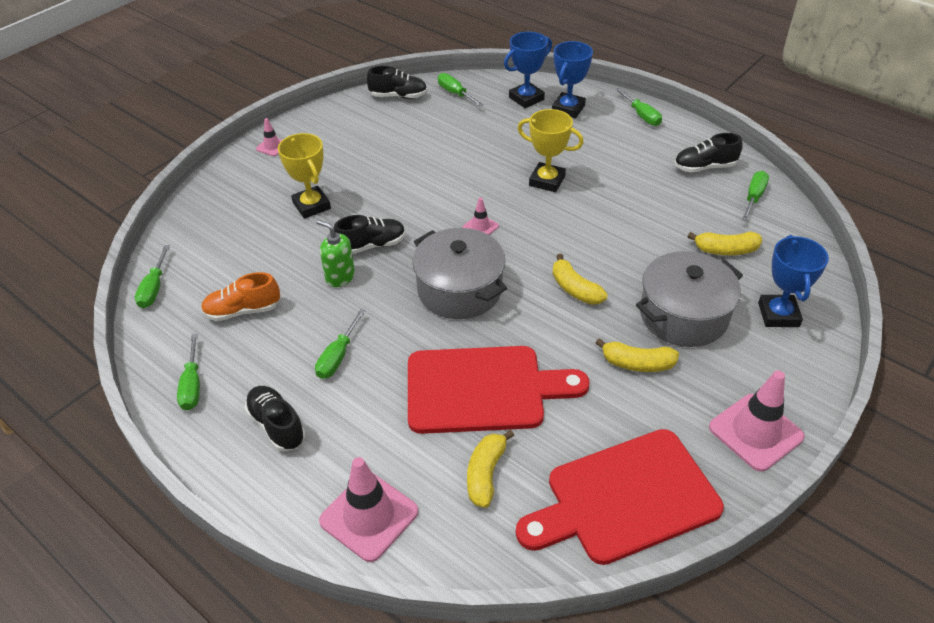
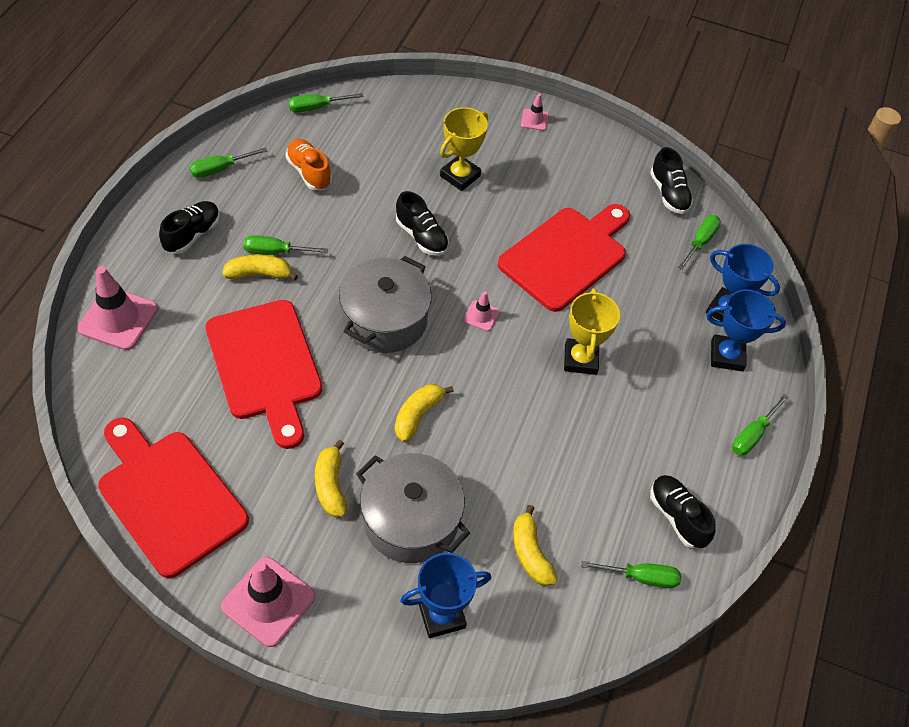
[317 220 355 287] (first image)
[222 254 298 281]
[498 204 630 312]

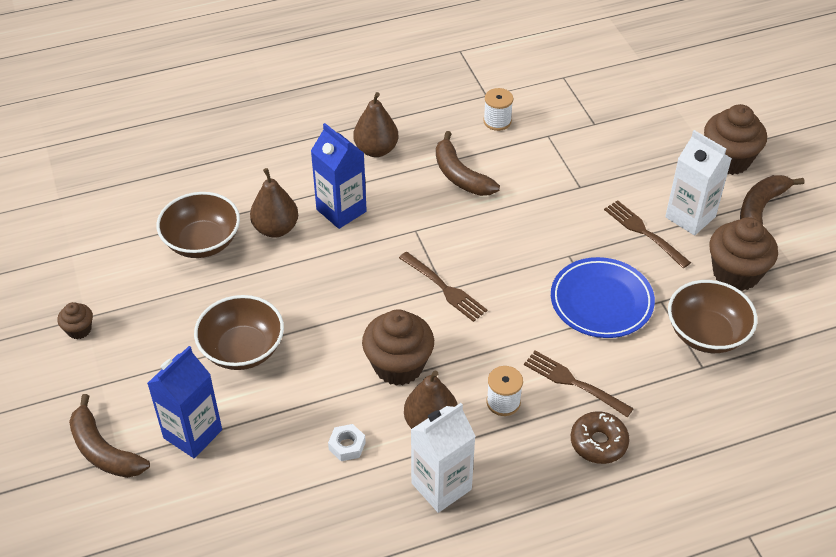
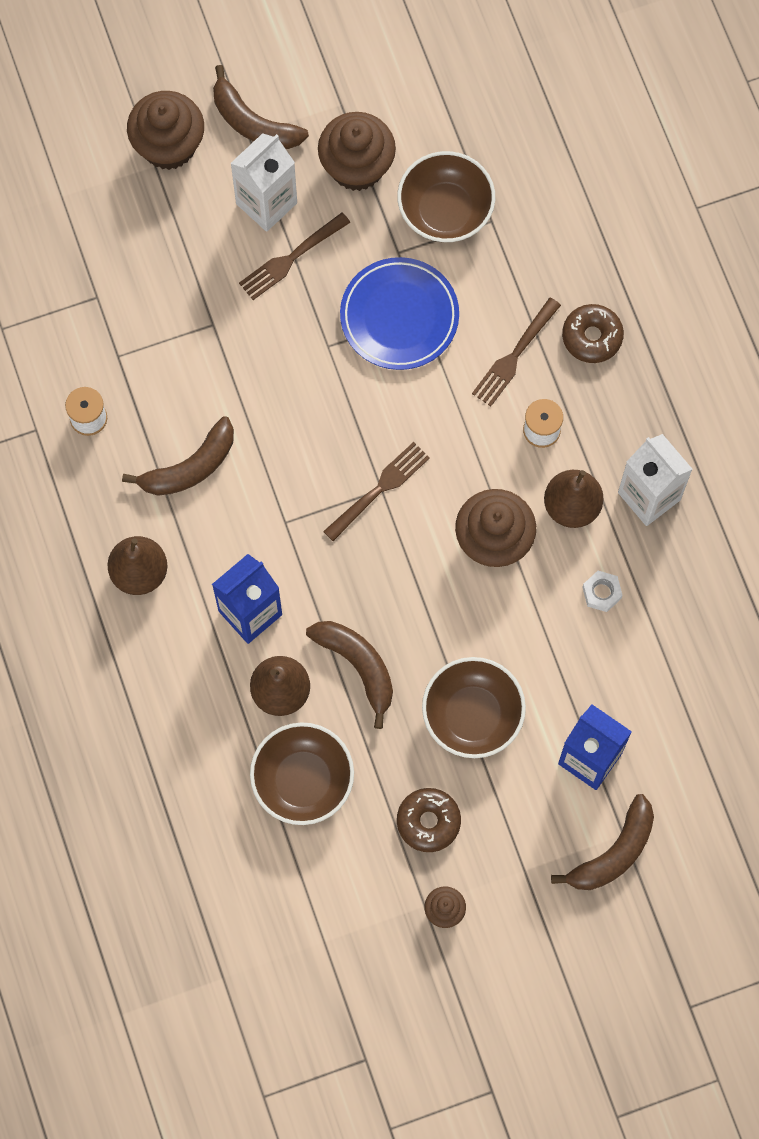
[306 621 393 729]
[397 788 461 852]

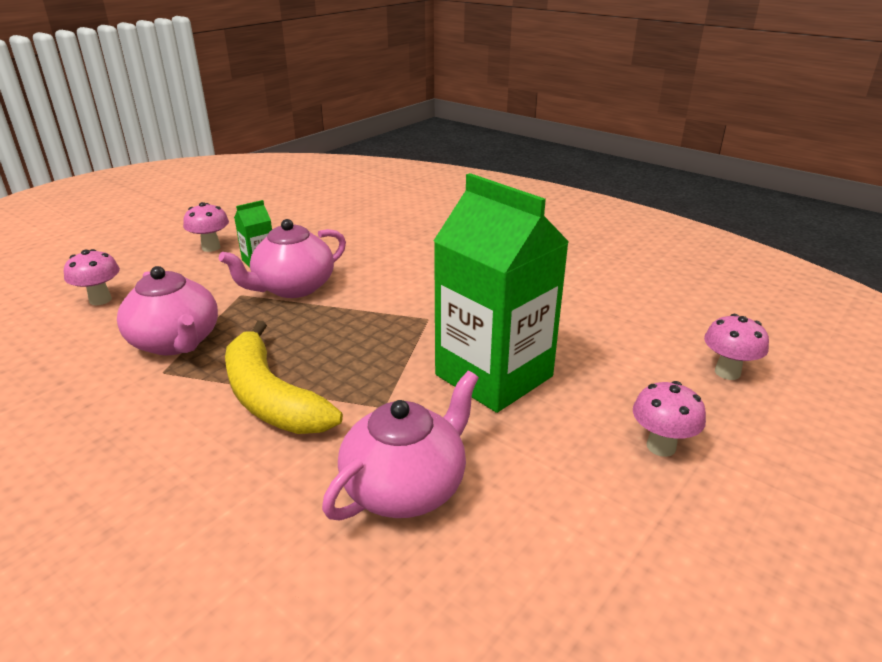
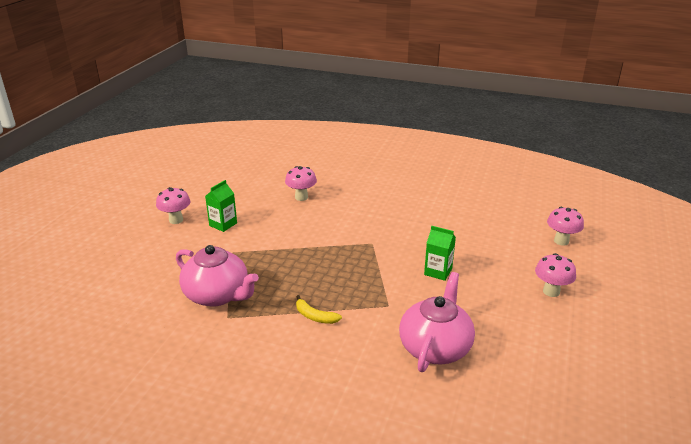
[285 166 317 201]
[219 219 346 298] (first image)
[296 295 342 324]
[424 226 456 281]

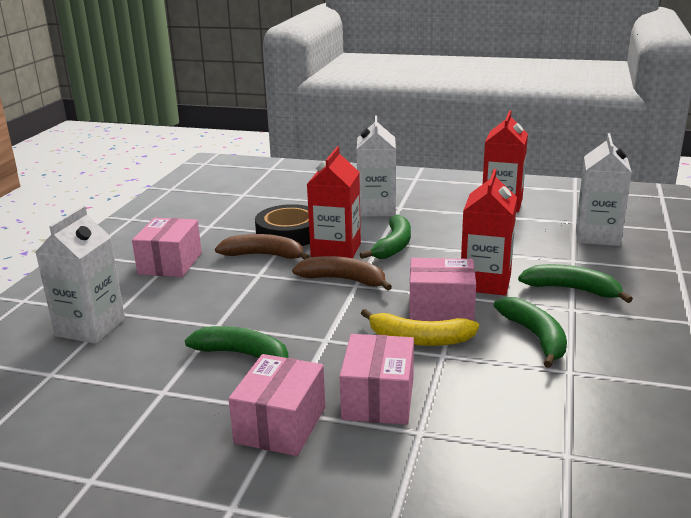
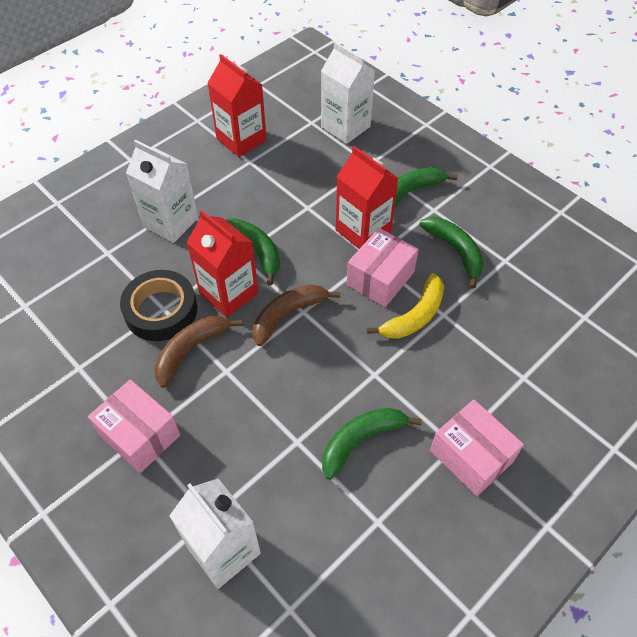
[340 334 414 425] (first image)
[419 217 484 289]

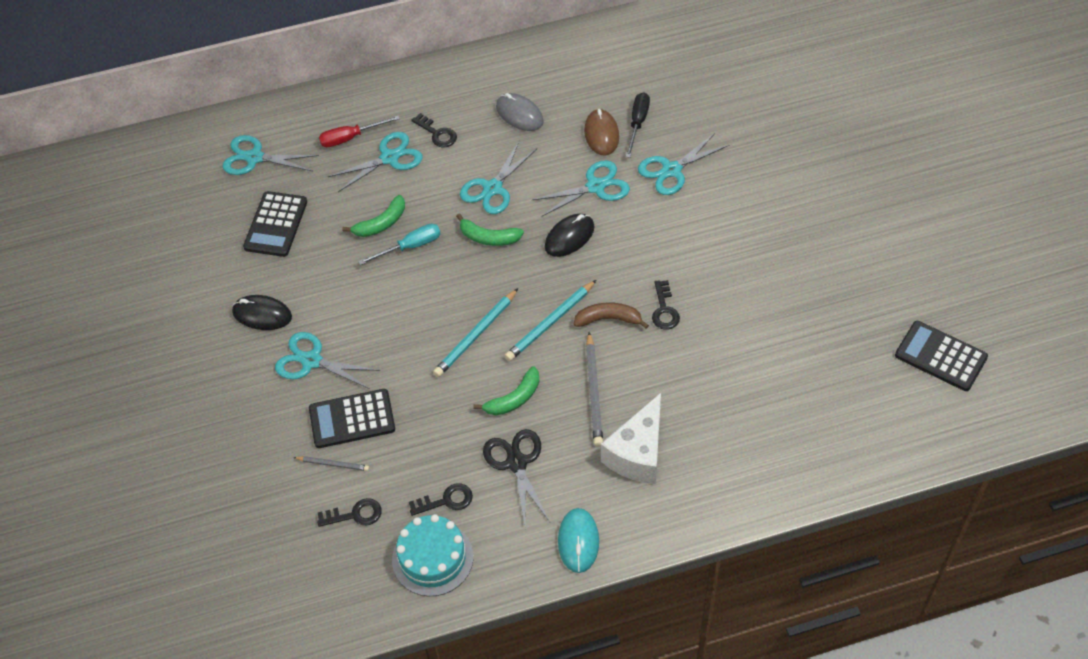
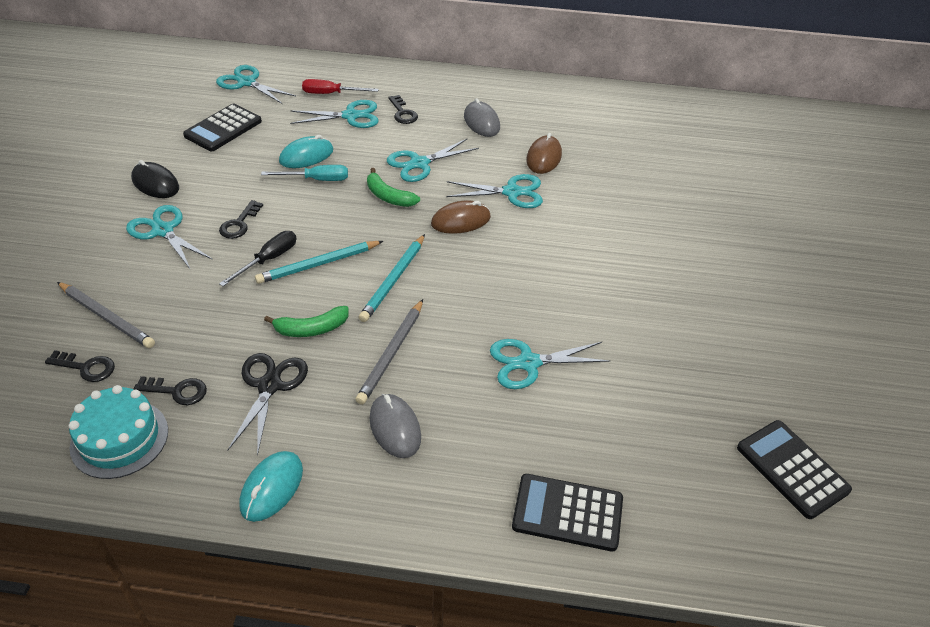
[57 282 155 348]
[512 474 623 551]
[279 135 333 168]
[358 234 425 322]
[431 200 491 234]
[574 303 649 329] (first image)
[369 394 421 458]
[219 231 296 286]
[490 339 610 389]
[219 200 263 239]

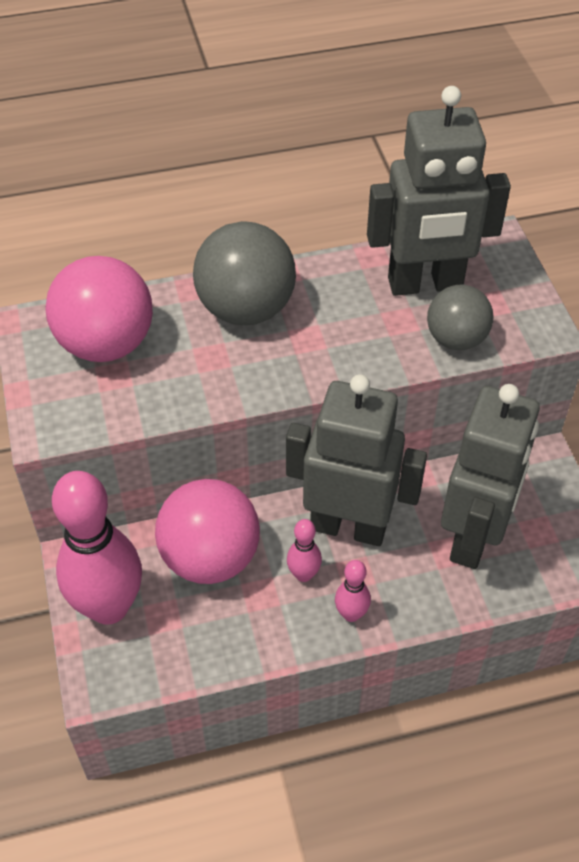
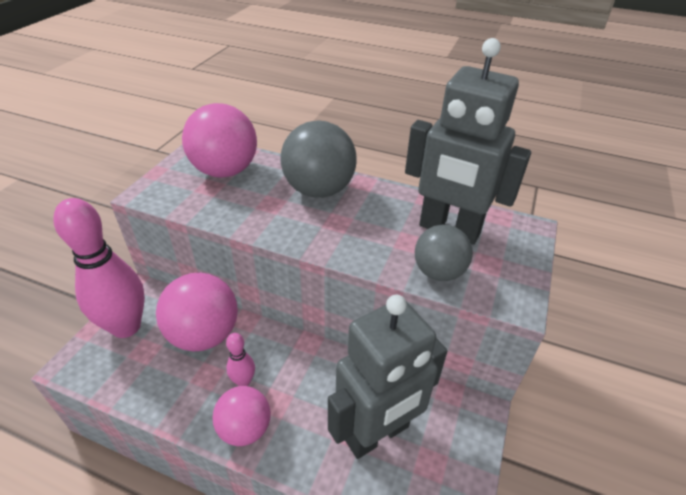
[286 374 427 546] (first image)
[212 386 271 446]

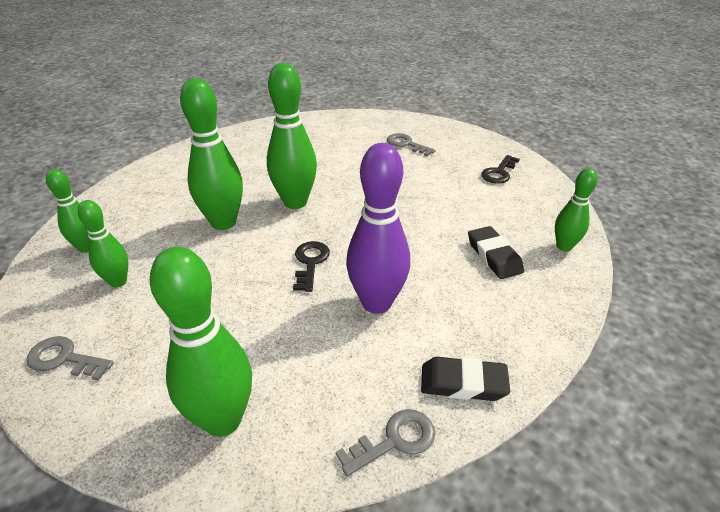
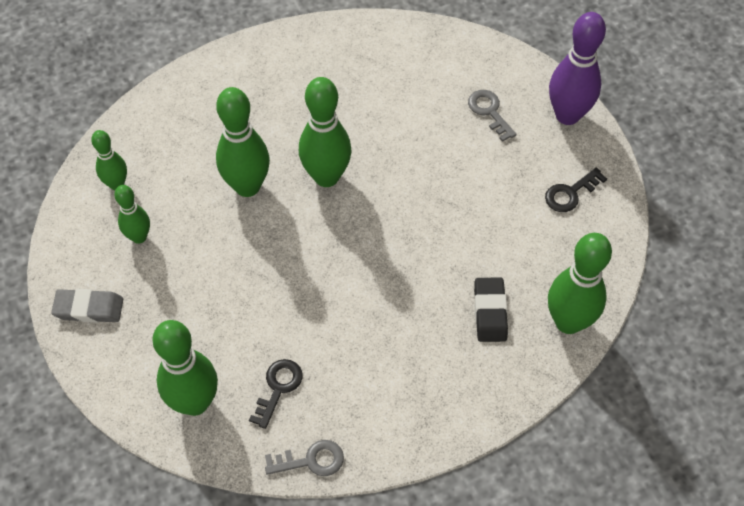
[51 289 123 323]
[249 359 303 429]
[549 12 606 125]
[421 357 510 401] (first image)
[548 233 612 334]

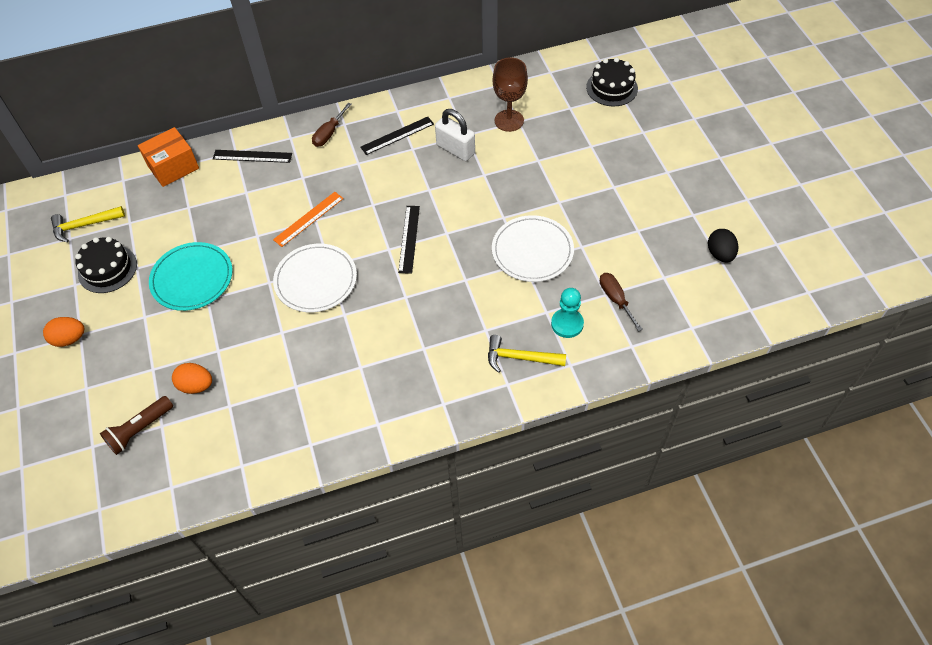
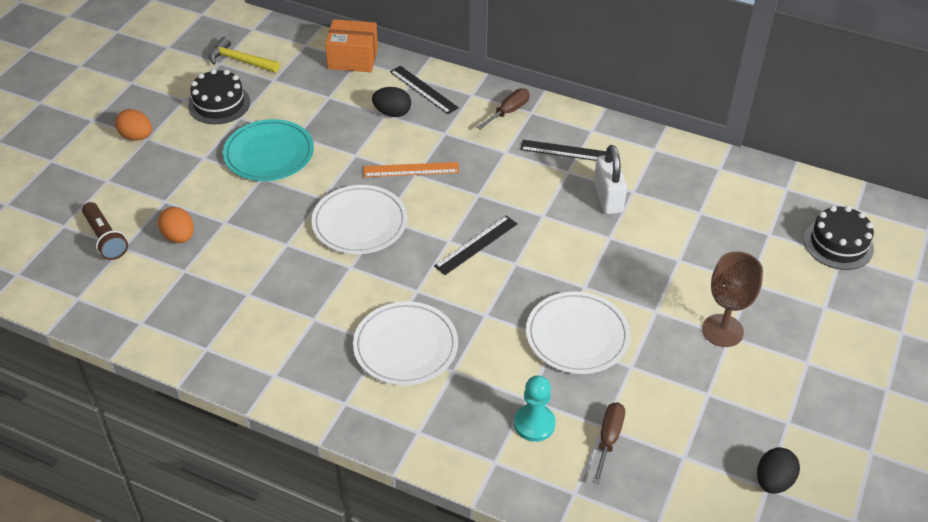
[82 202 128 260]
[477 88 530 130]
[488 335 566 373] (first image)
[702 251 763 347]
[353 301 458 385]
[372 87 411 117]

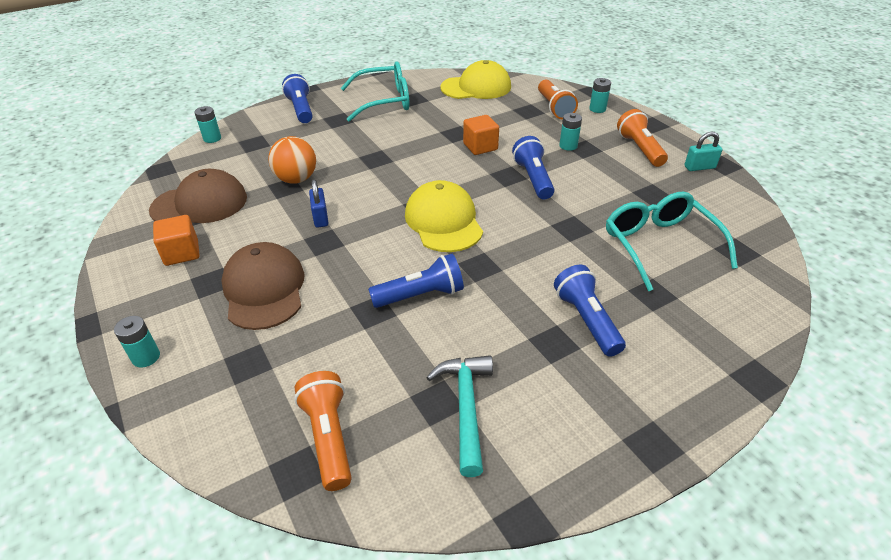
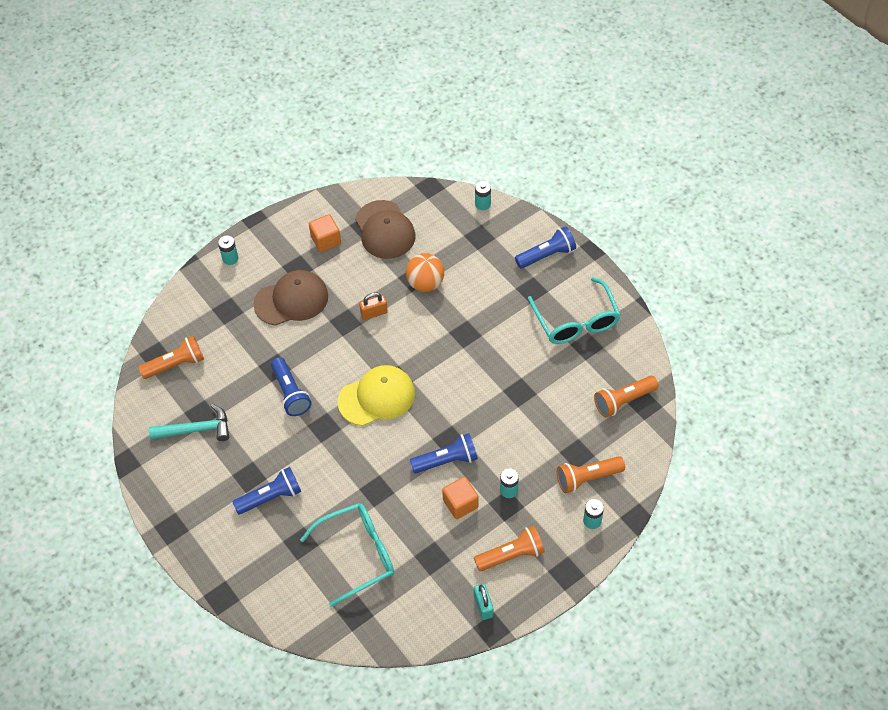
[359 292 388 320]
[594 376 659 418]
[442 477 479 519]

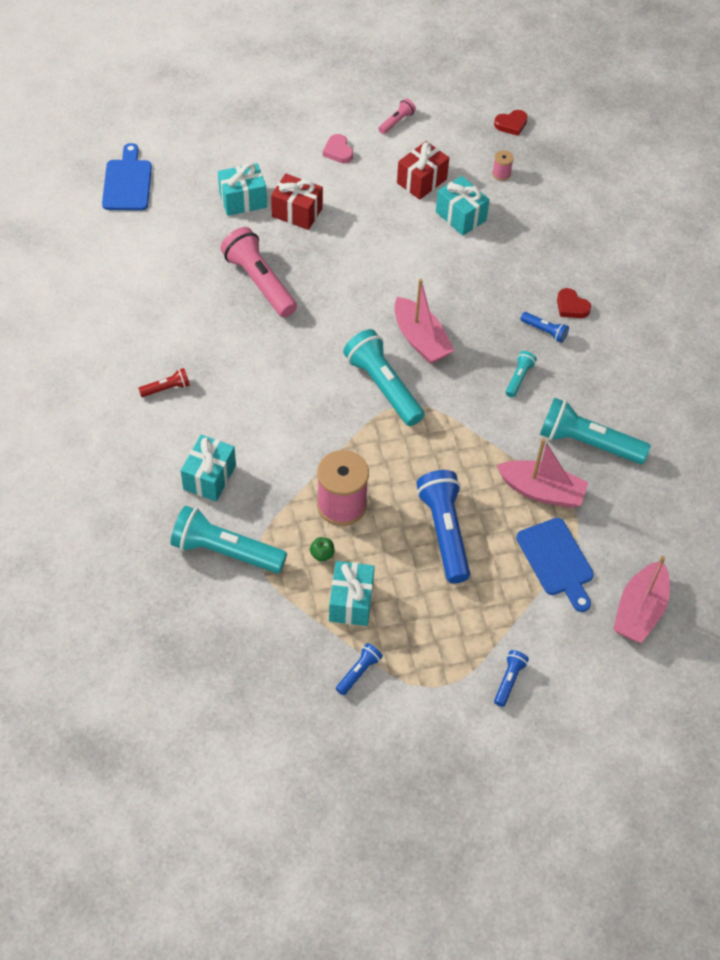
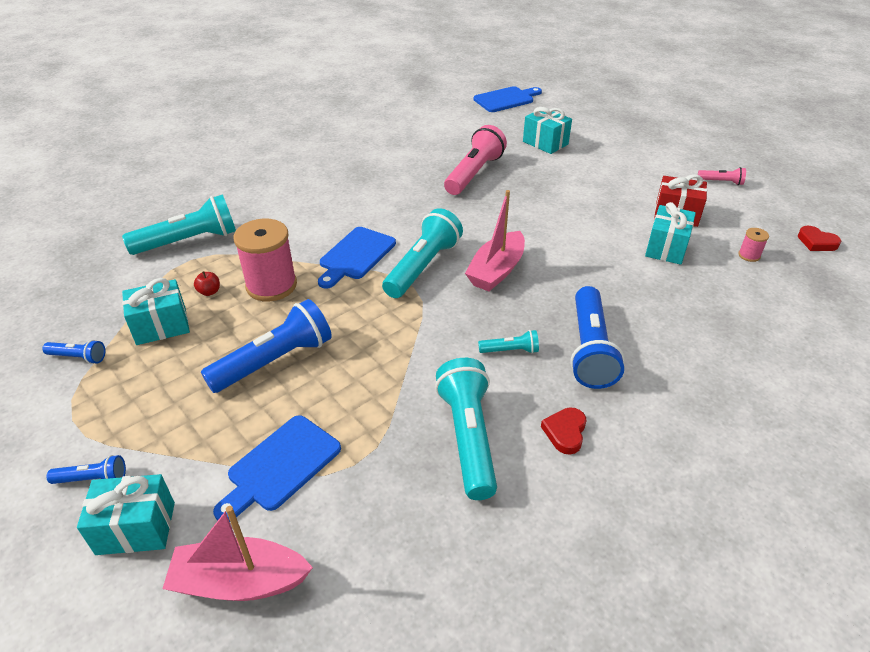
[138 368 190 397] (first image)
[122 194 236 255]
[77 474 175 555]
[271 174 323 230] (first image)
[194 271 220 296]
[323 134 353 163] (first image)
[497 438 589 508] (first image)
[570 286 625 389]
[541 407 586 455]
[318 227 396 289]

